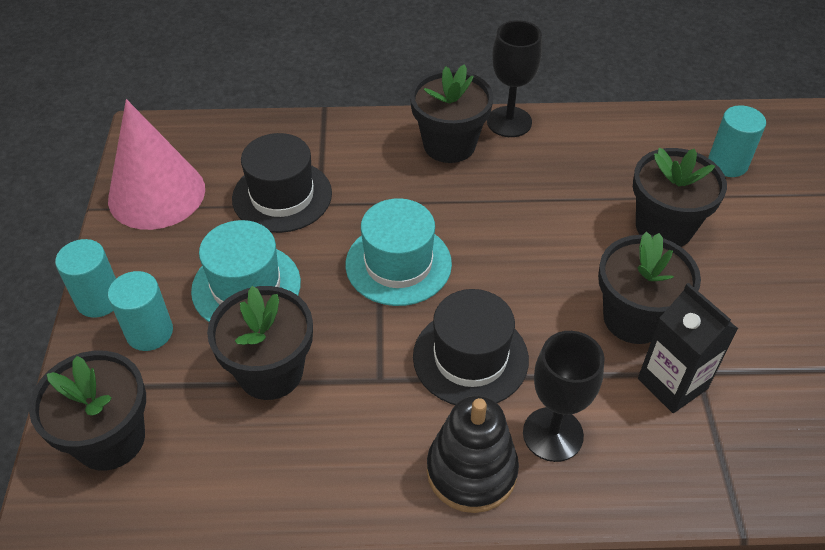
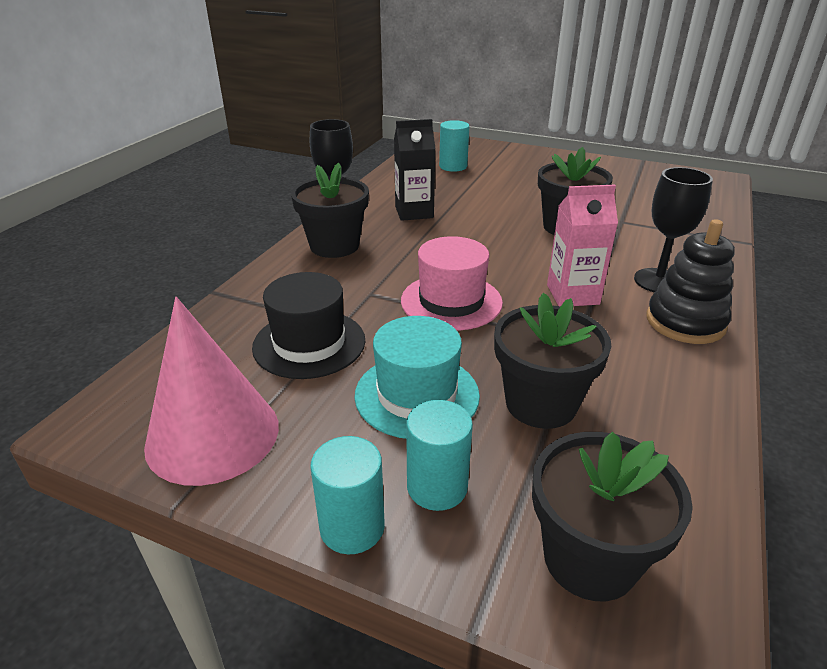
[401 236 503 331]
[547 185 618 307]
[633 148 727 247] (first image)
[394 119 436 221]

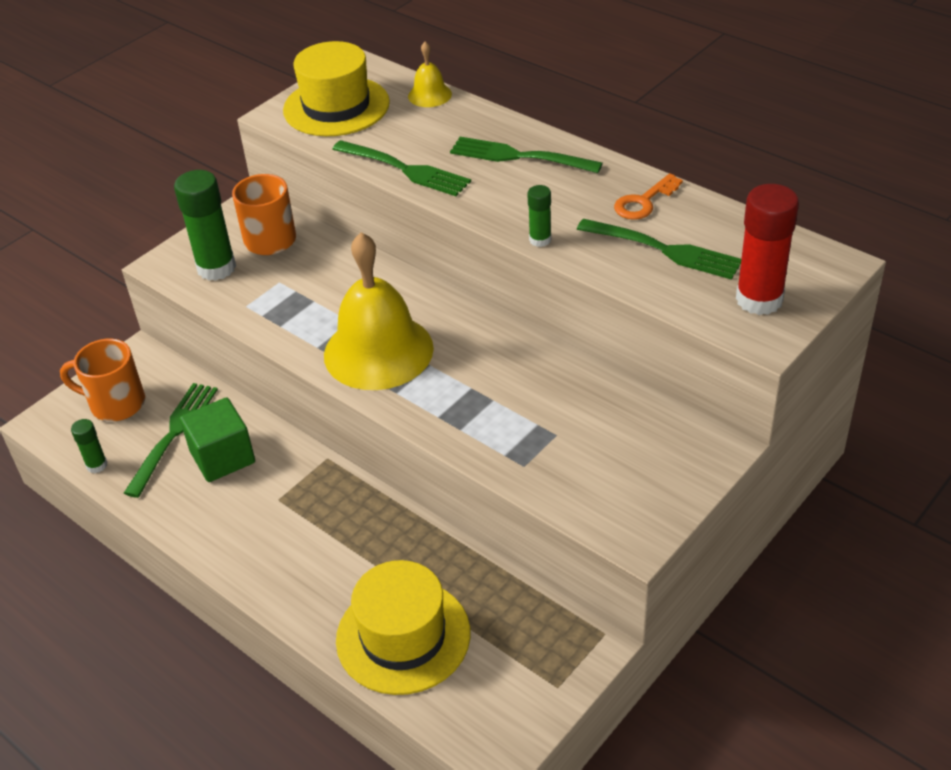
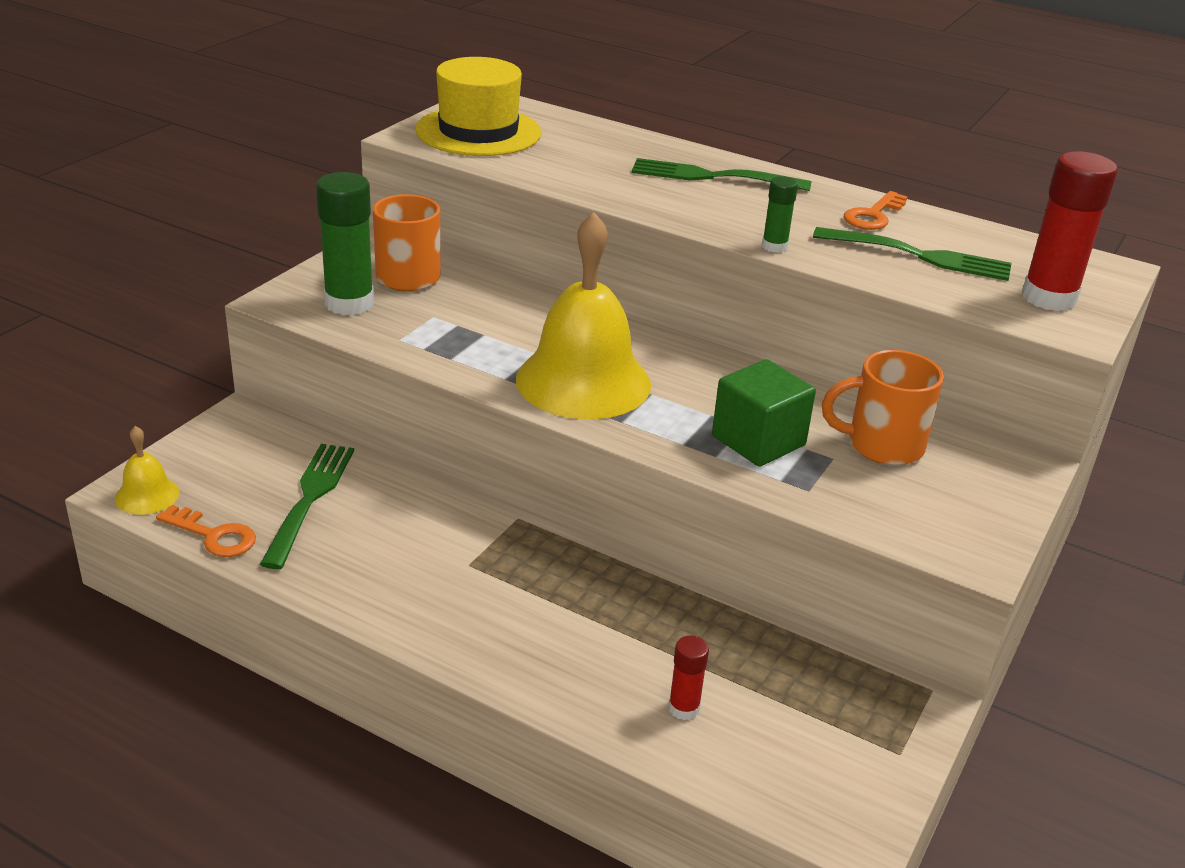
[822 350 944 466]
[156 505 256 557]
[712 359 816 467]
[332 140 471 196] (first image)
[668 635 709 720]
[115 426 180 515]

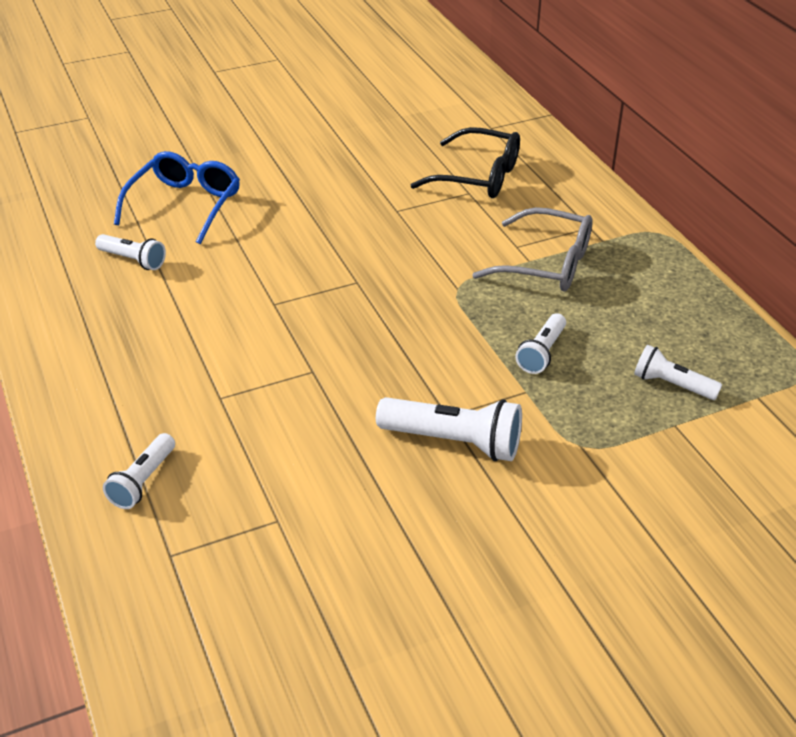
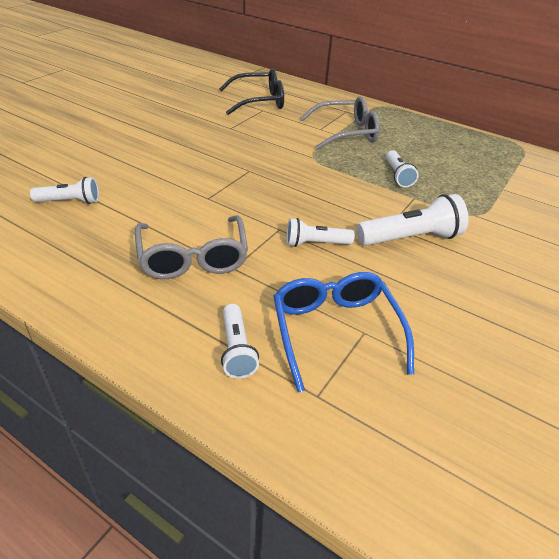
[273 272 414 392]
[287 218 355 247]
[135 215 248 279]

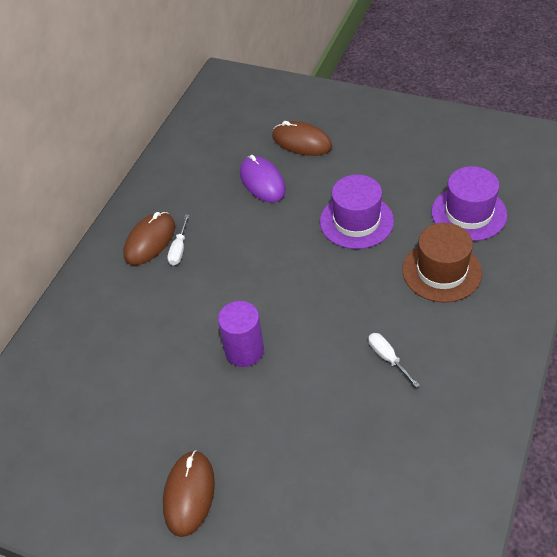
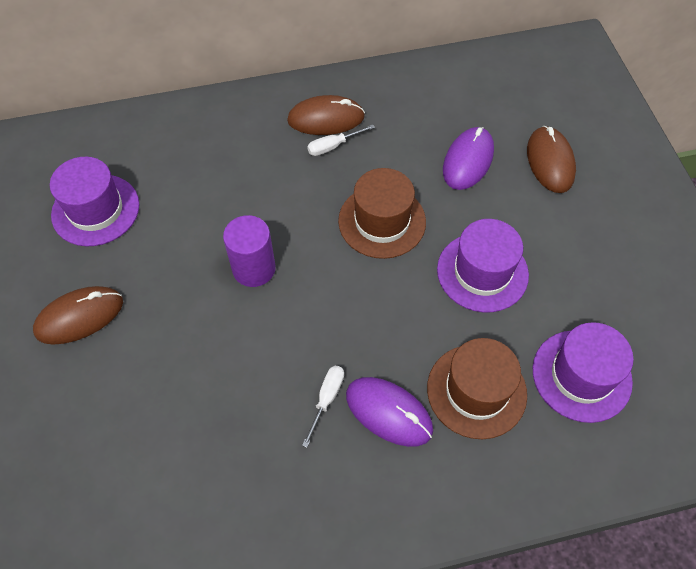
[50 157 139 246]
[338 168 426 259]
[346 377 433 447]

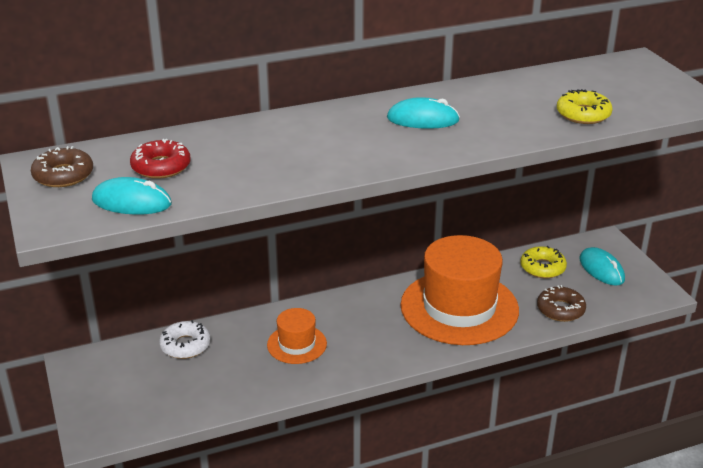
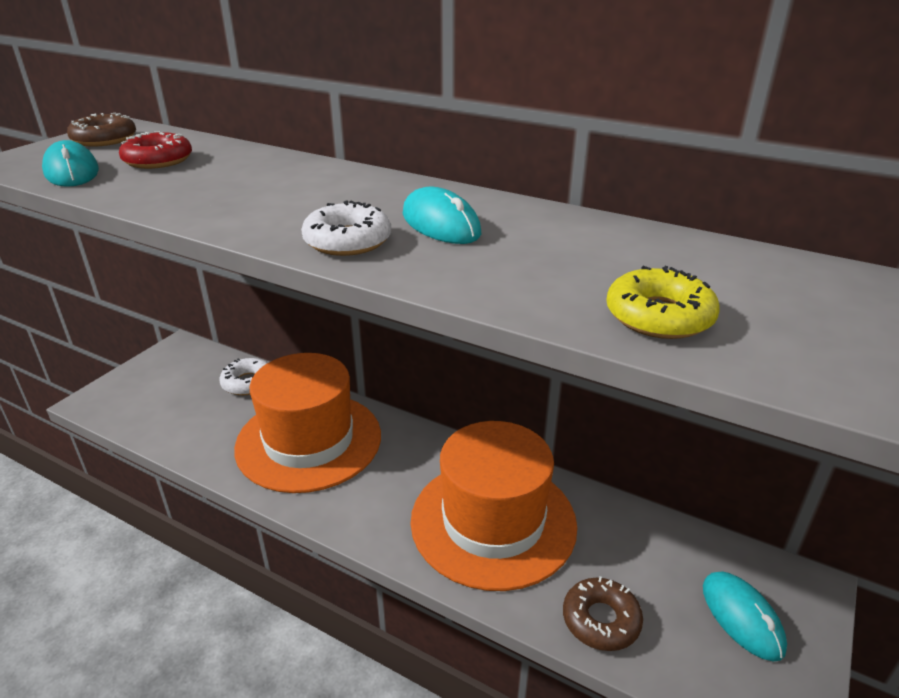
[234 353 381 493]
[520 246 567 278] (first image)
[703 571 787 662]
[301 200 391 256]

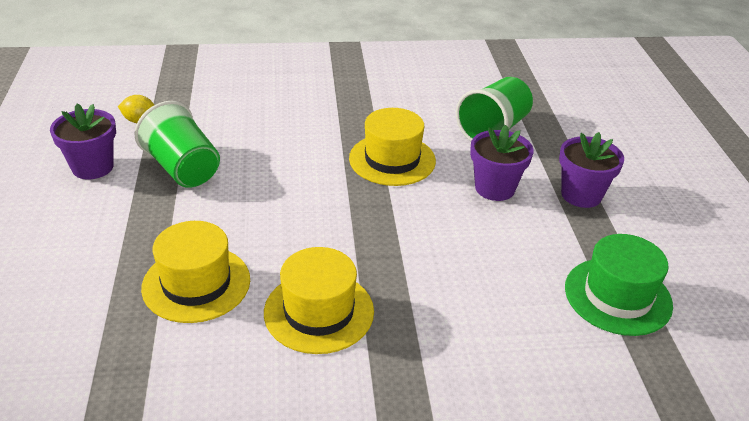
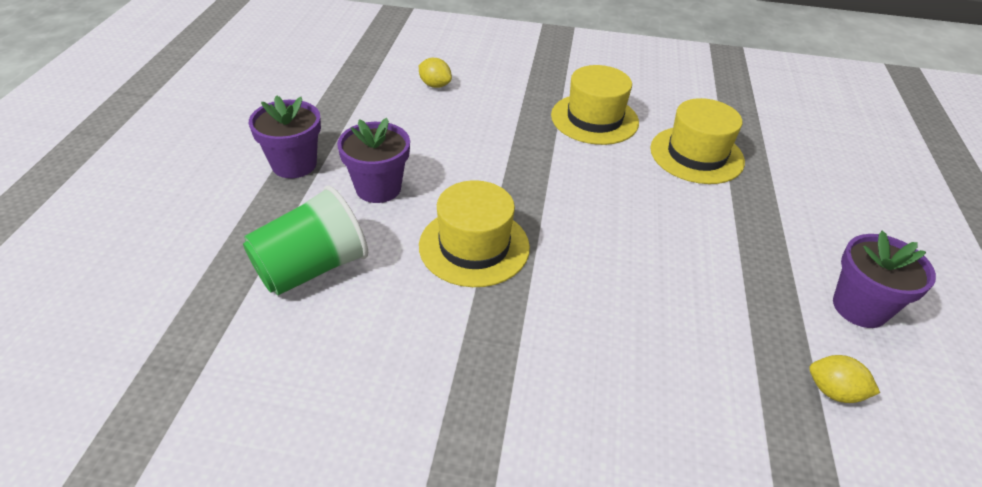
[134 101 220 188] (first image)
[565 234 673 336] (first image)
[419 58 452 88]

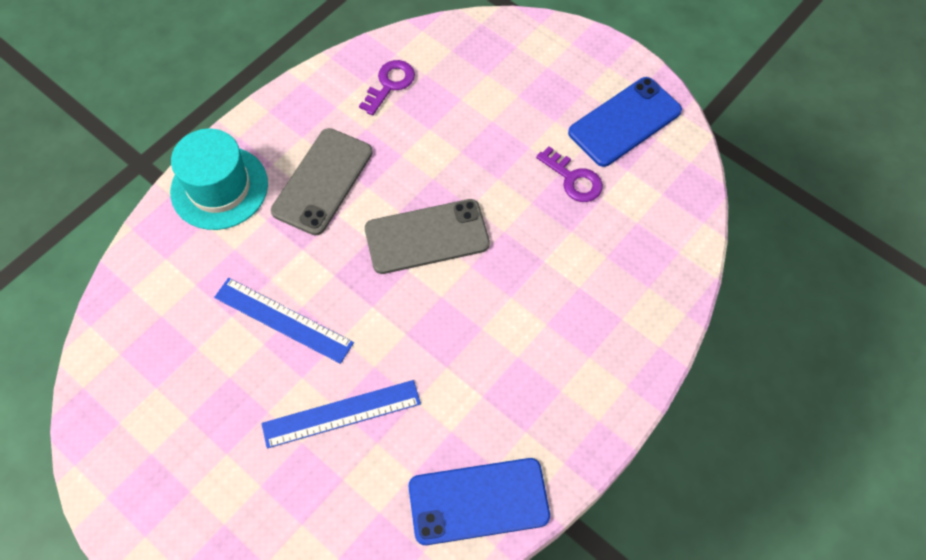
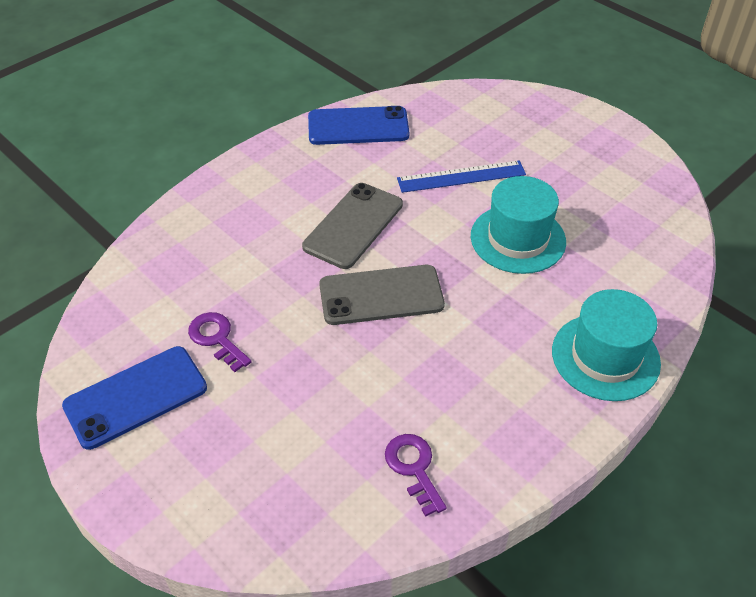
[471 176 566 274]
[302 183 403 269]
[385 434 447 517]

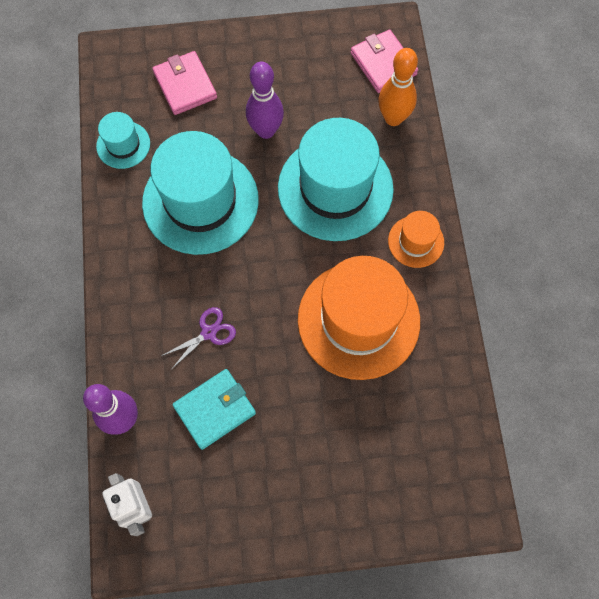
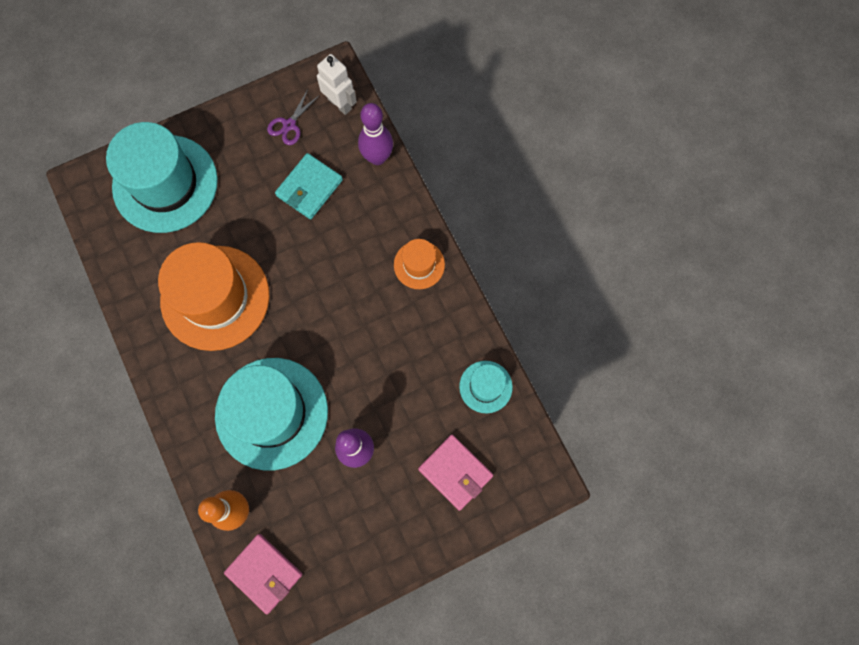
[106 122 218 233]
[267 89 320 145]
[394 239 445 289]

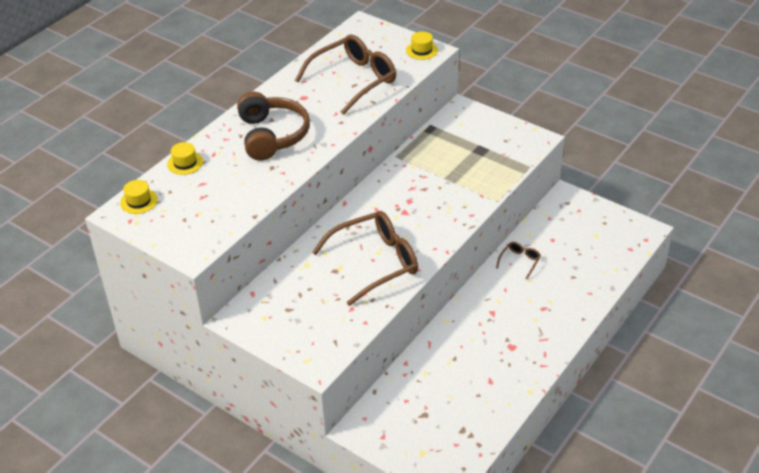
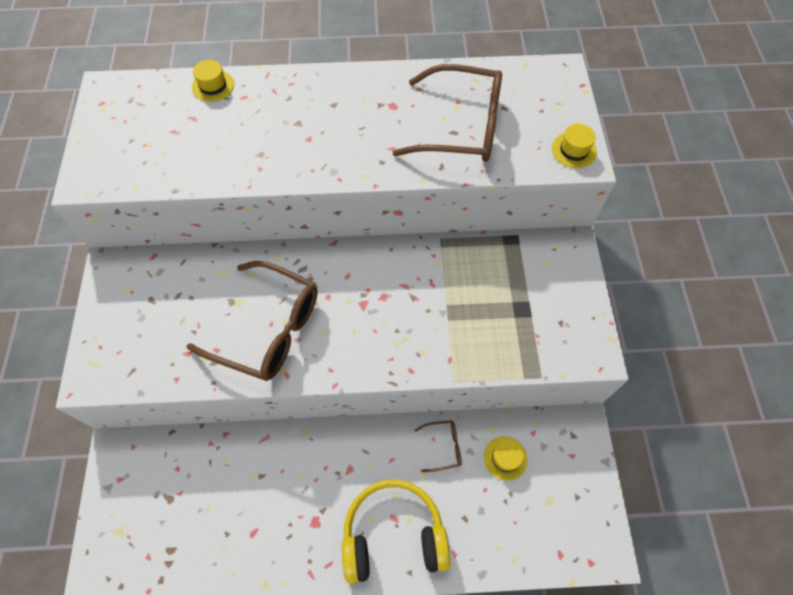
[484 436 527 481]
[237 92 310 161] (first image)
[342 480 450 584]

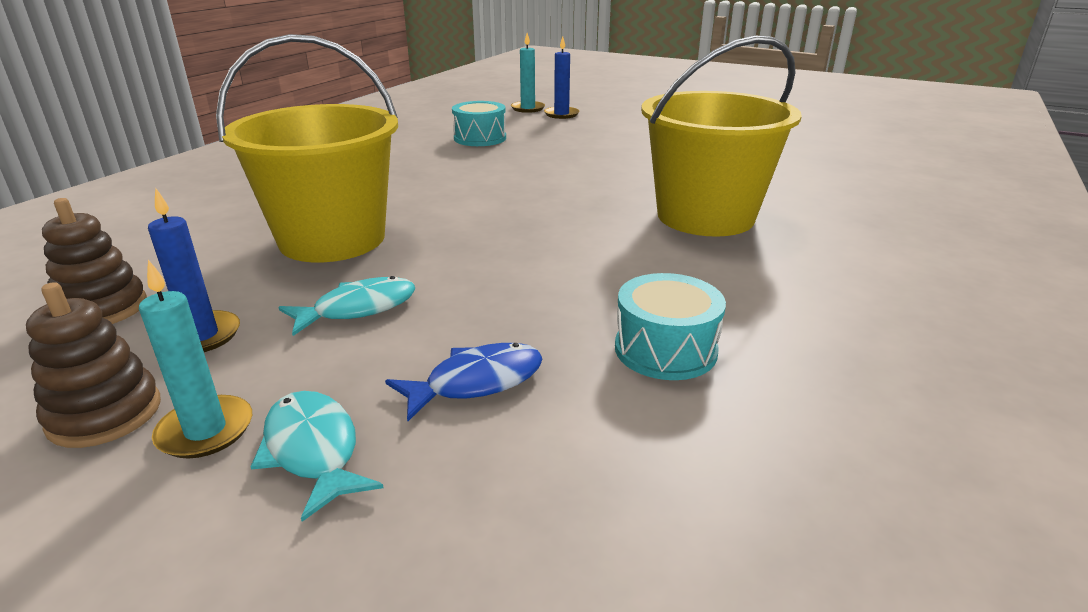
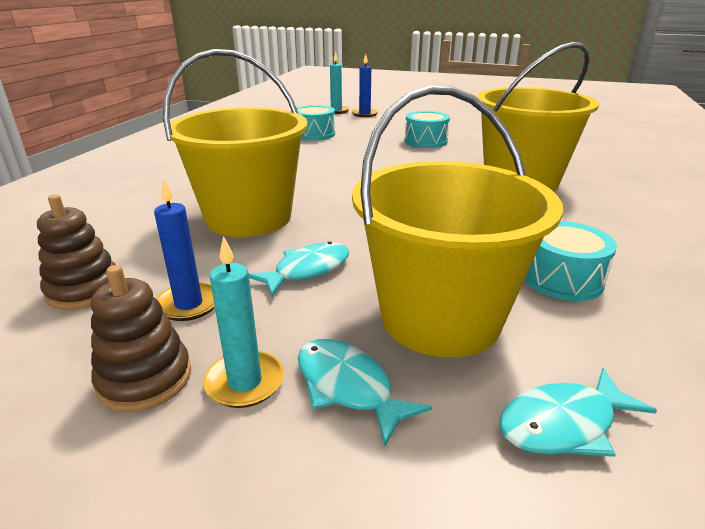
[352 85 563 358]
[405 111 450 148]
[499 368 657 457]

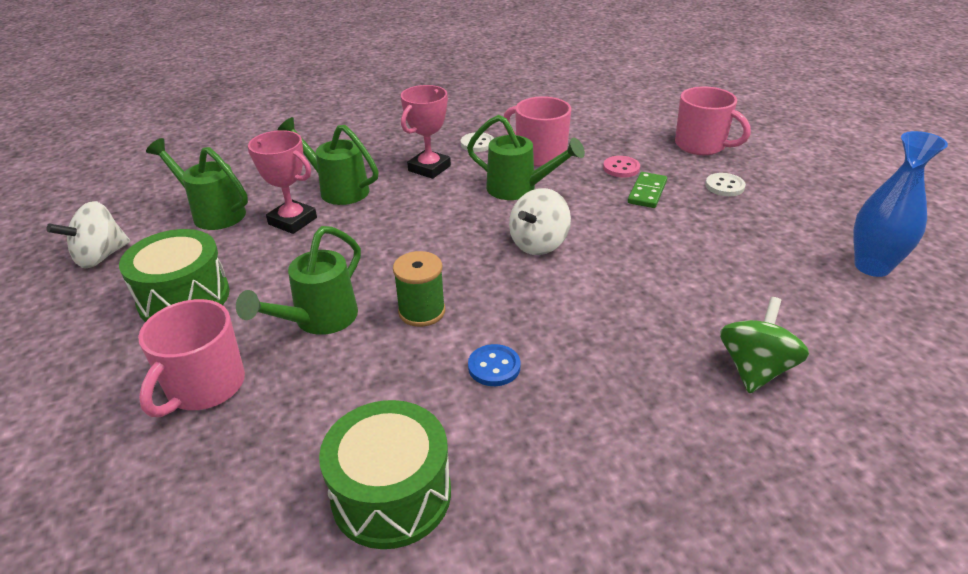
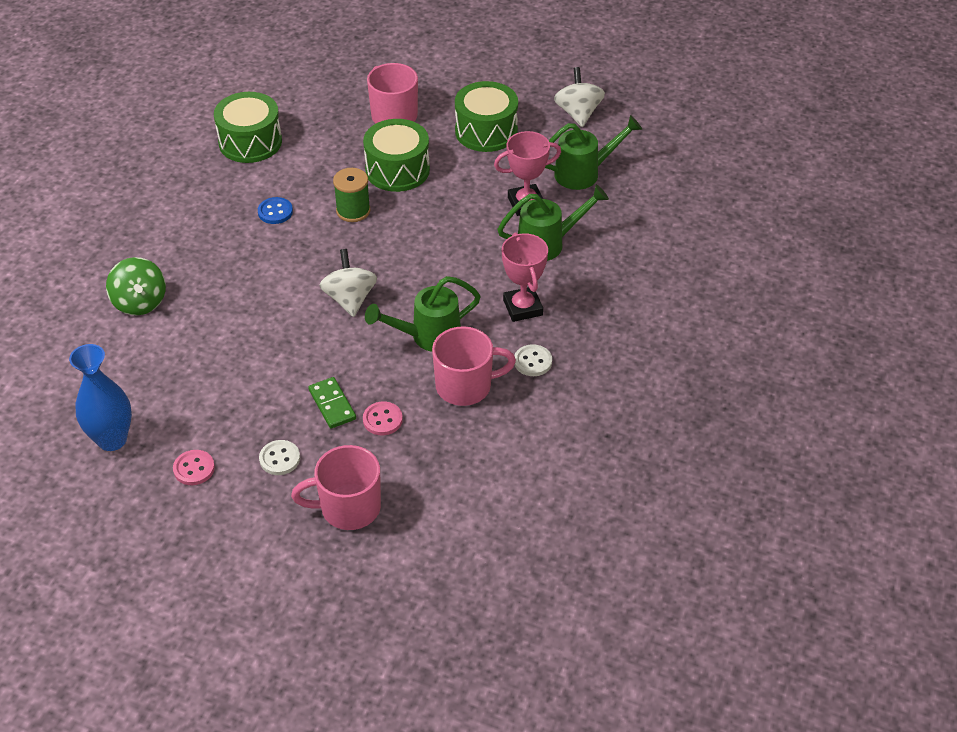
[363 119 430 192]
[173 450 215 485]

